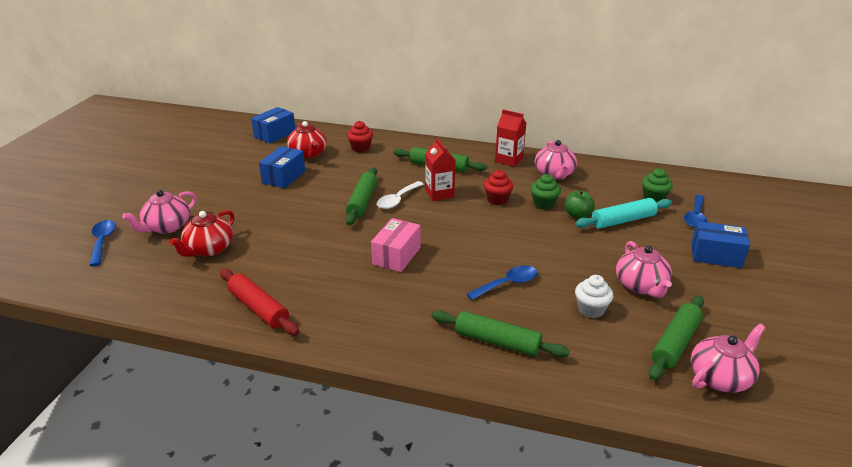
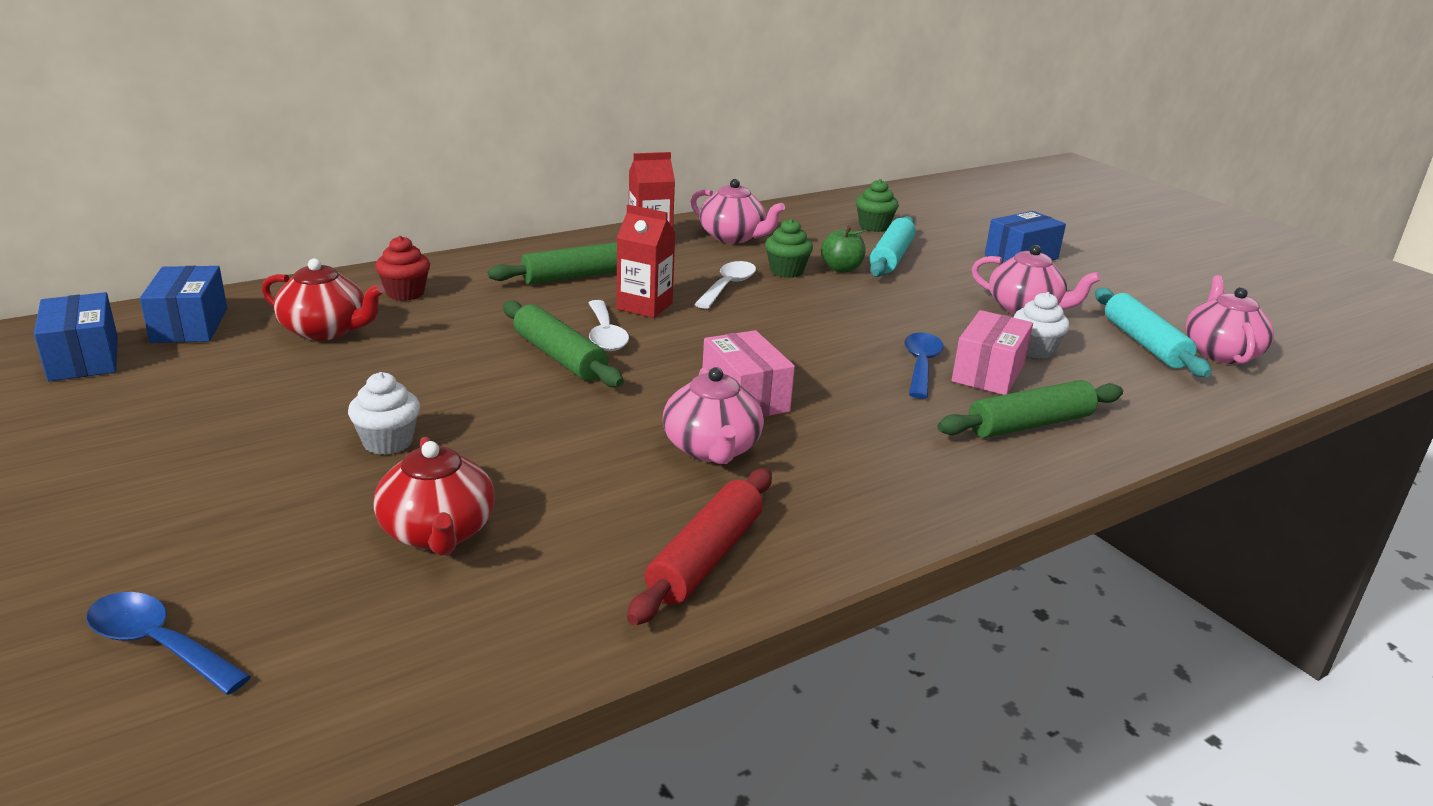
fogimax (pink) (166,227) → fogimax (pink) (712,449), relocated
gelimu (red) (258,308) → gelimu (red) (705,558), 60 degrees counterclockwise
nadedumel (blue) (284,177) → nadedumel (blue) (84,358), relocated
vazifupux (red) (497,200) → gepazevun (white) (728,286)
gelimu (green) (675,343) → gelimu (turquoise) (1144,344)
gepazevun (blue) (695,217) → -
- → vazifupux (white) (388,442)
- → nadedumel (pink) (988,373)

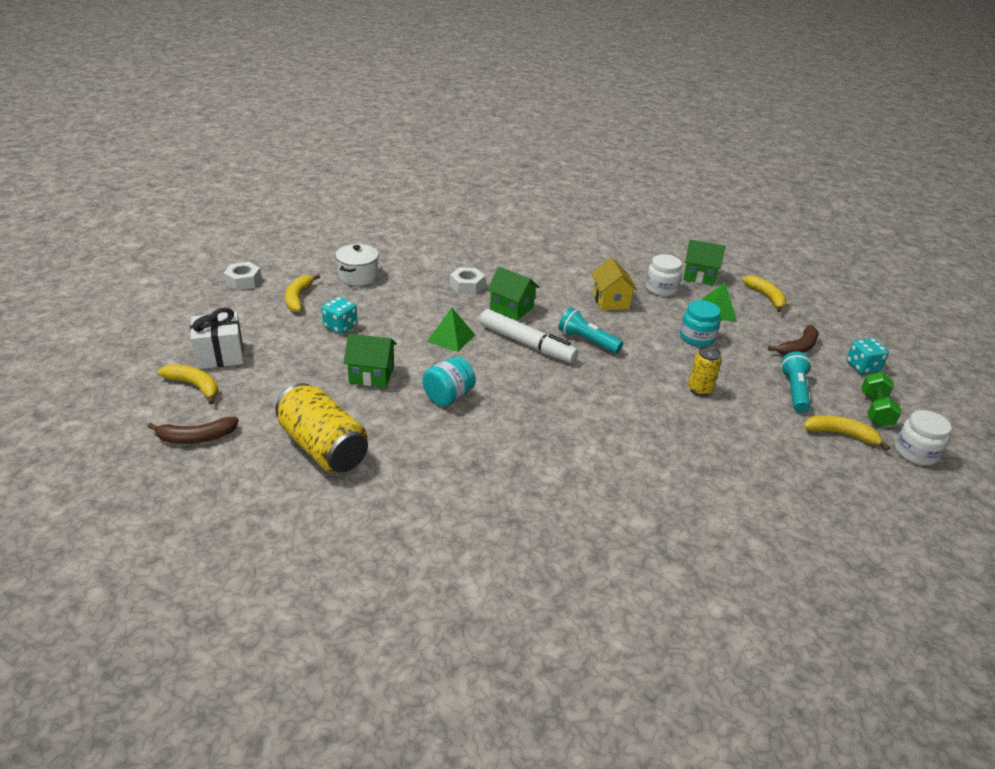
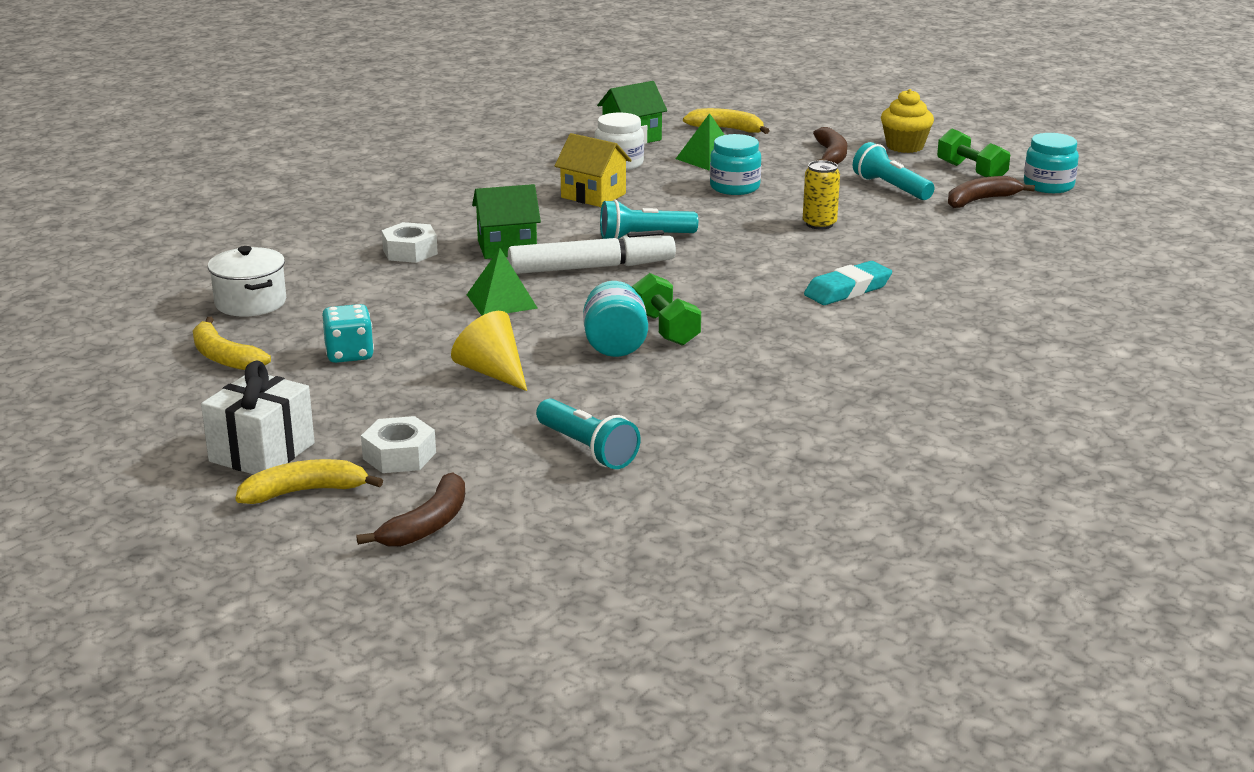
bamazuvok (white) (243,281) → bamazuvok (white) (399,455), relocated
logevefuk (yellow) (323,447) → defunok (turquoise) (587,449)
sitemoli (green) (371,375) → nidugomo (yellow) (492,372)
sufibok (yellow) (840,434) → sufibok (brown) (980,200)
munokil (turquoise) (862,367) → vazifupux (yellow) (905,146)
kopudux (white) (915,452) → kopudux (turquoise) (1048,186)
- → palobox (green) (665,329)
- → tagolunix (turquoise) (847,290)

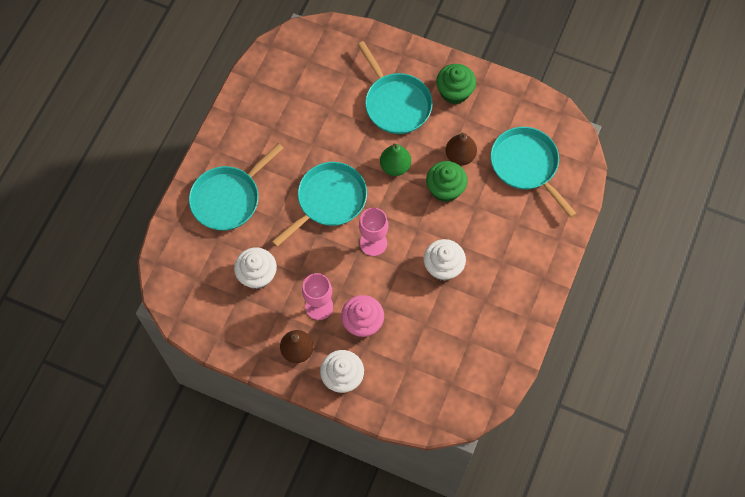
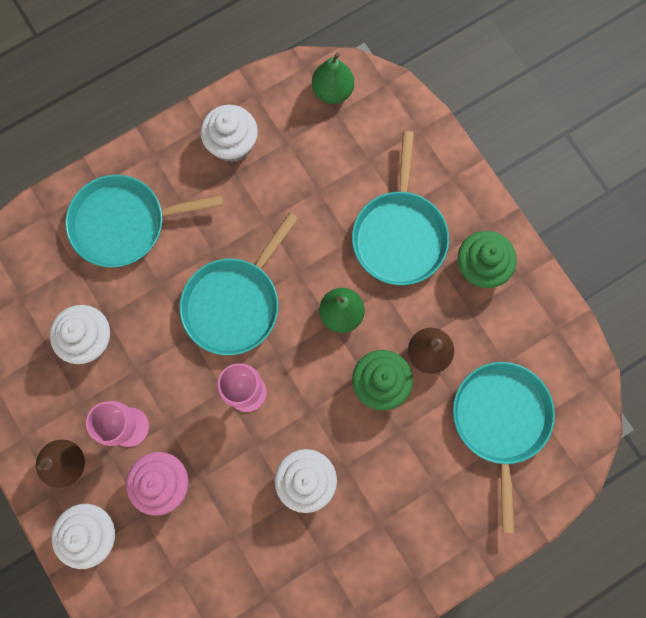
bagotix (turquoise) (329,200) → bagotix (turquoise) (234,303), 135 degrees clockwise
- → vazifupux (white) (232,144)
- → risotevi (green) (332,91)

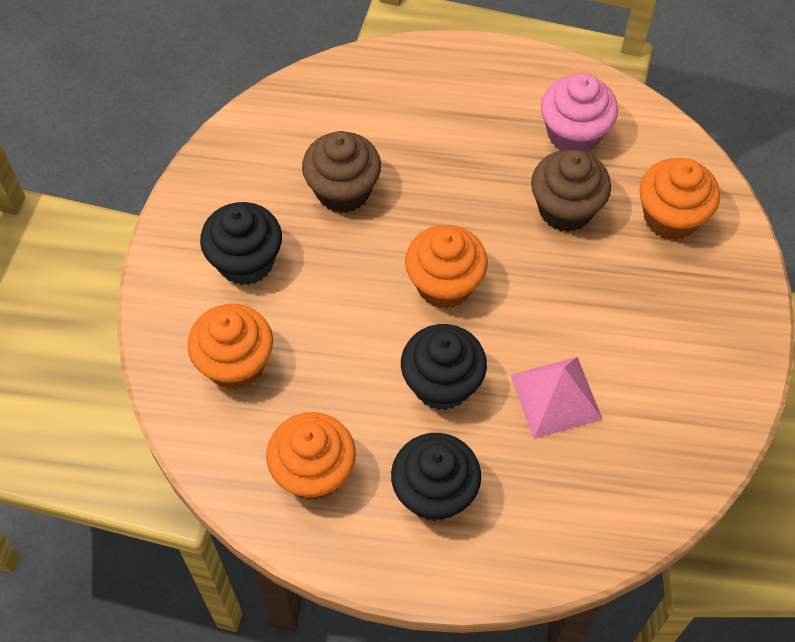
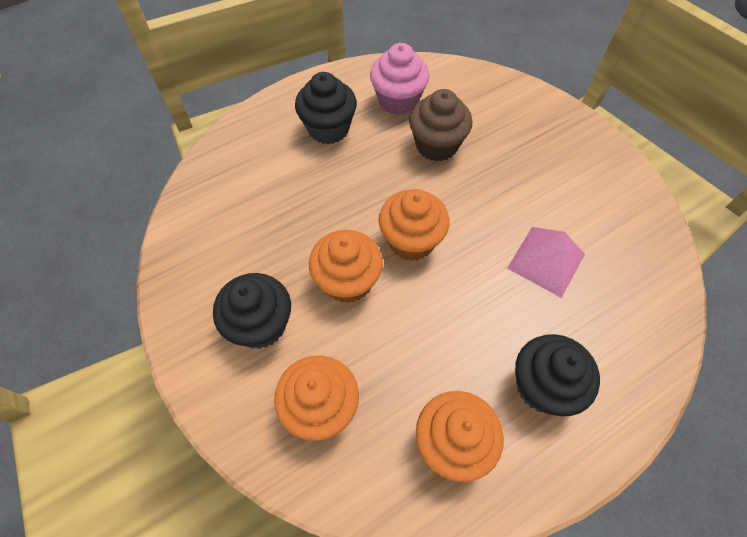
vazifupux (brown) (343,191) → -
vazifupux (black) (442,384) → vazifupux (black) (328,129), relocated
vazifupux (orange) (670,217) → vazifupux (orange) (347,281), relocated

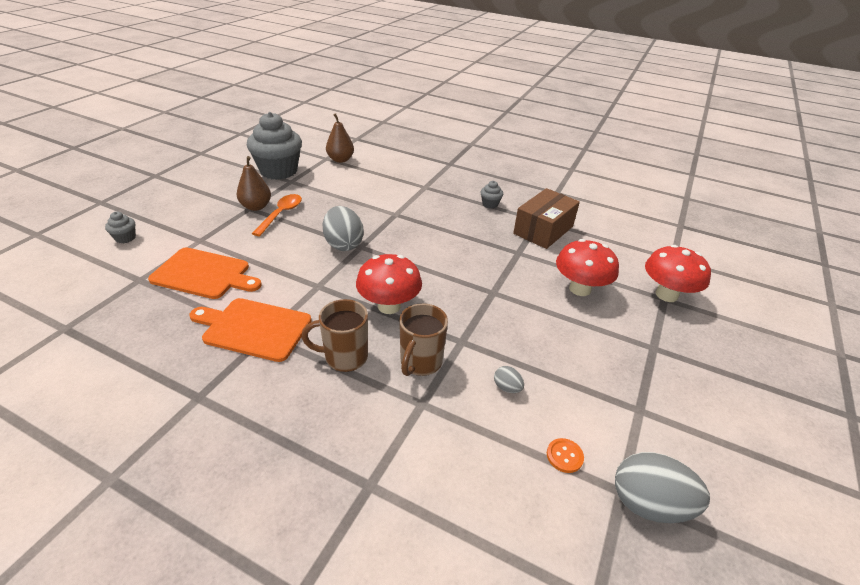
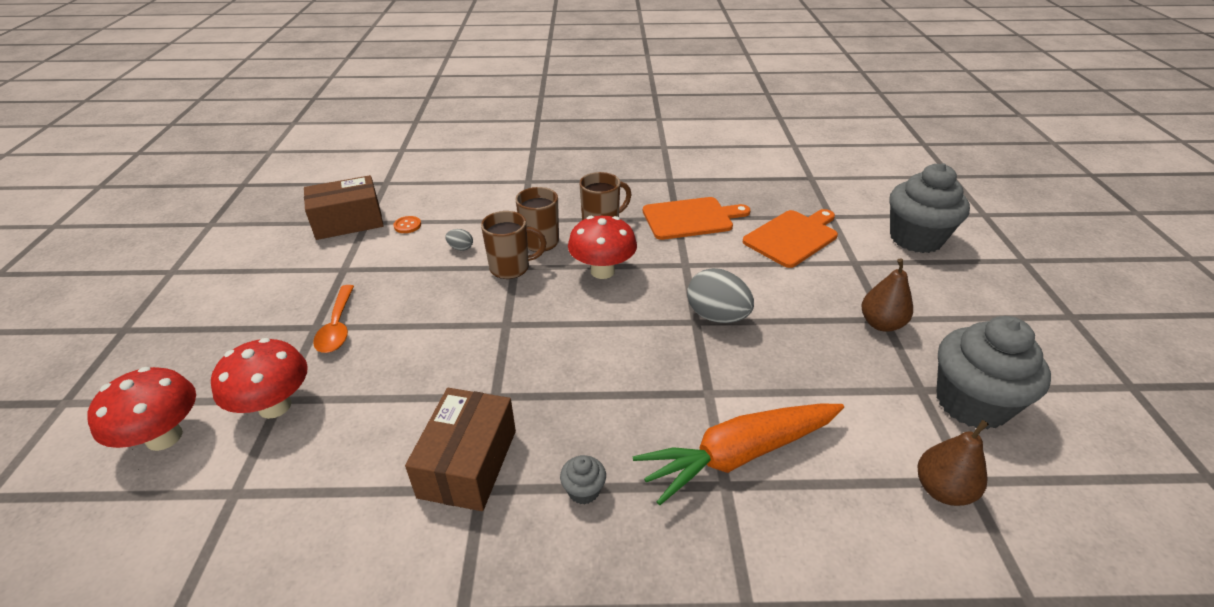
vazifupux (grey) (125,238) → vazifupux (grey) (915,238), x2.41
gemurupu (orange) (204,274) → gemurupu (orange) (792,237), 150 degrees clockwise
gepazevun (orange) (281,214) → gepazevun (orange) (337,327), relocated
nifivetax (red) (580,289) → nifivetax (red) (164,437), relocated
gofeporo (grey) (648,504) → nadedumel (brown) (348,221)
- → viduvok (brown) (511,268)
- → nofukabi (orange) (739,455)

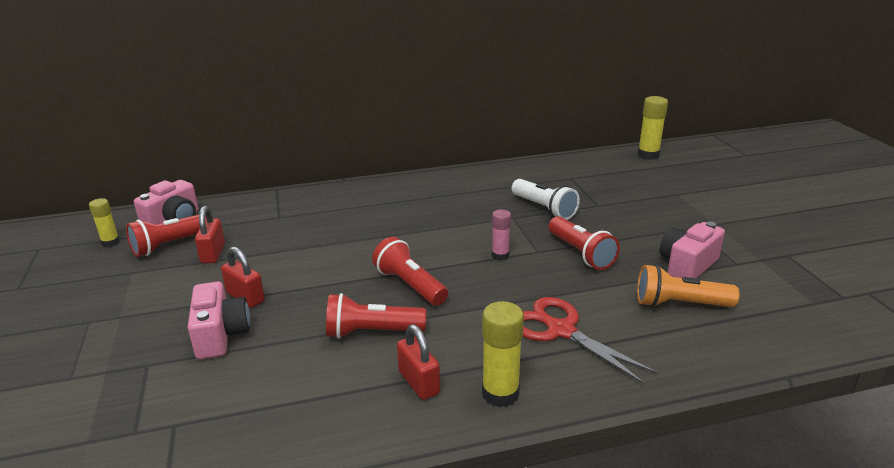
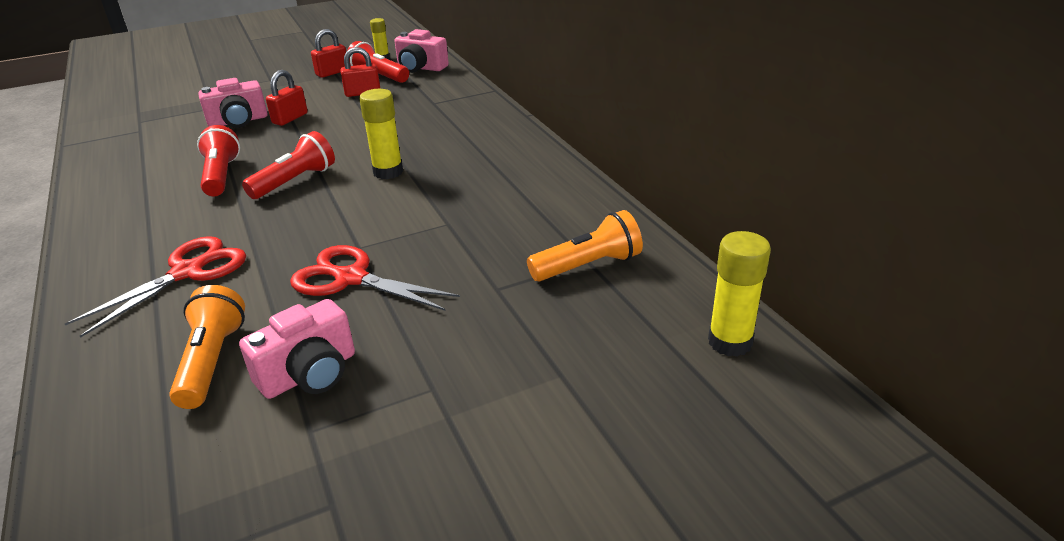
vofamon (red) (419,382) → vofamon (red) (332,73), relocated
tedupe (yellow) (500,394) → tedupe (yellow) (388,172), relocated
tedupe (pink) (500,255) → -
defunok (white) (544,209) → -
defunok (red) (580,253) → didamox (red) (351,278)
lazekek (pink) (687,265) → lazekek (pink) (309,373), 105 degrees clockwise
- → defunok (orange) (588,266)

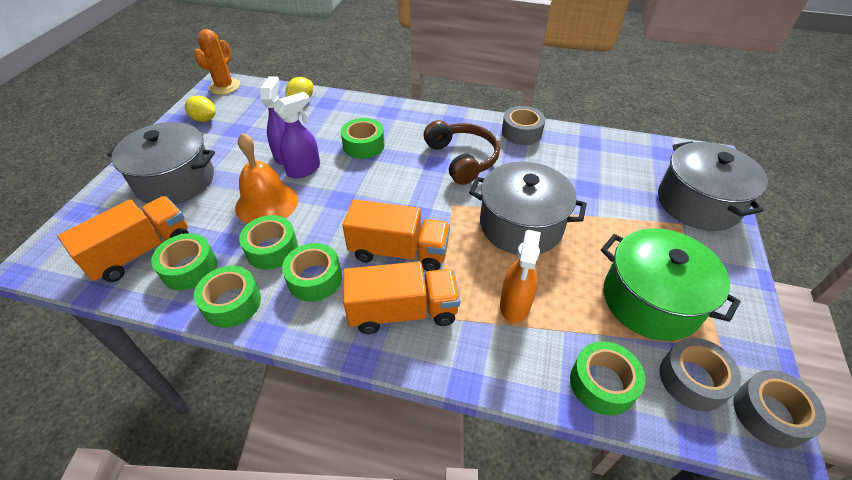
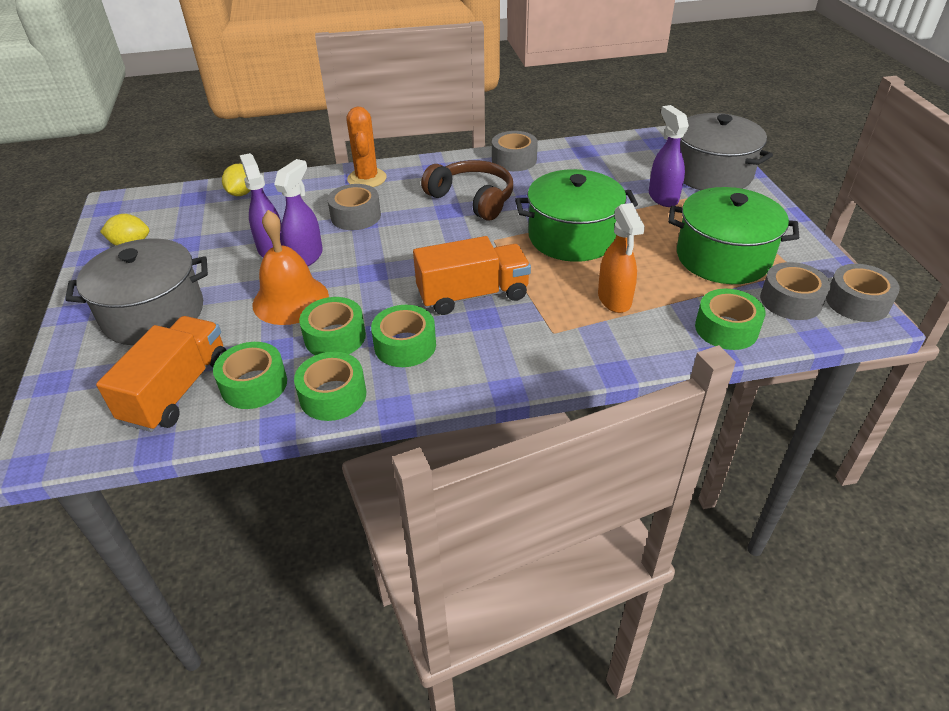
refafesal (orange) (224,86) → refafesal (orange) (367,178), relocated
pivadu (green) (363,145) → pivadu (grey) (356,216)
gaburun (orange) (403,311) → -
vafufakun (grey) (521,225) → vafufakun (green) (572,237)
- → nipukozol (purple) (663,197)

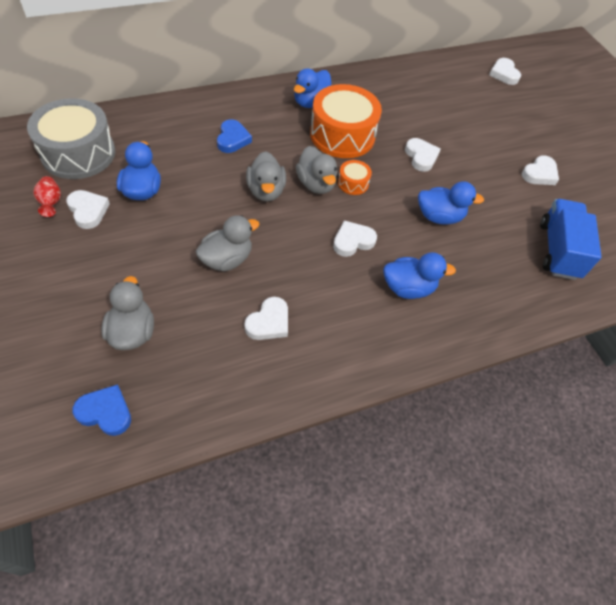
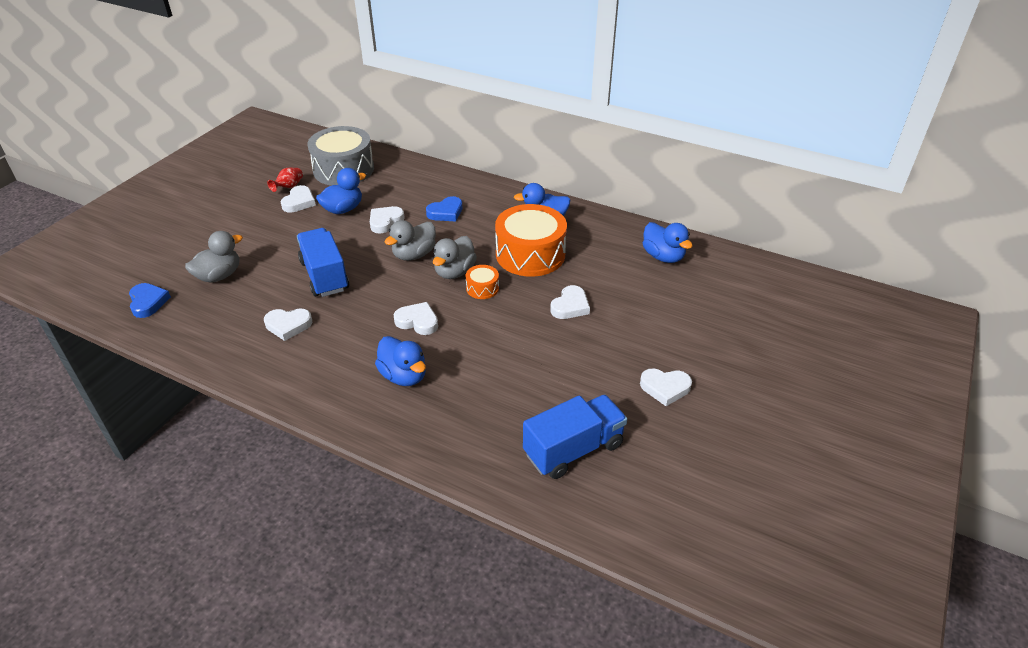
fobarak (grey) (227,259) → gaburun (blue) (325,276)
fobarak (blue) (439,217) → fobarak (blue) (663,256), relocated
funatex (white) (504,74) → funatex (white) (385,221), relocated

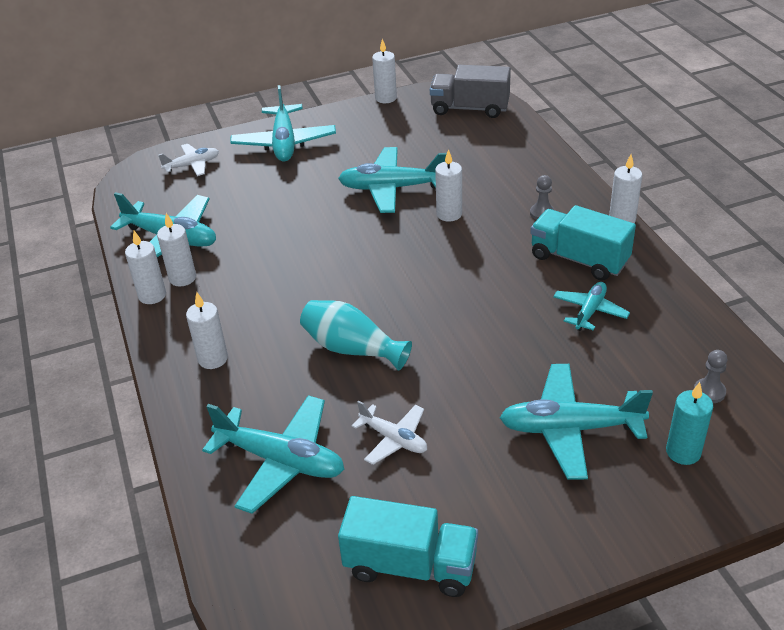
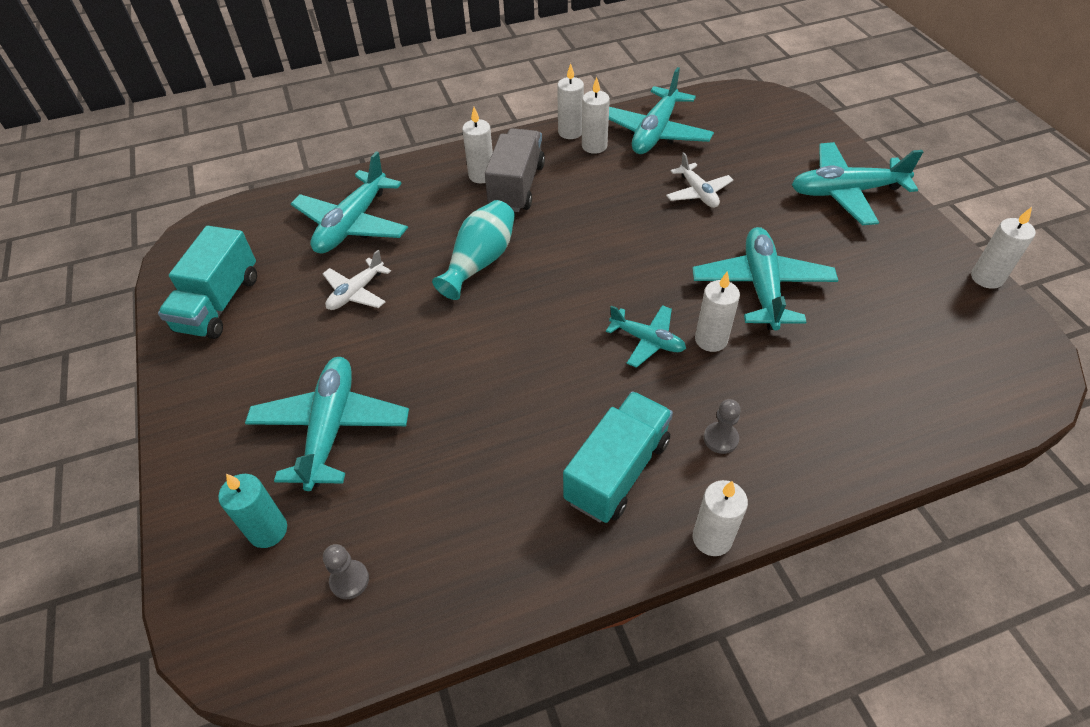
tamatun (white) (192,165) → tamatun (white) (698,193), relocated
gaburun (grey) (470,108) → gaburun (grey) (517,186), relocated
tamatun (turquoise) (590,311) → tamatun (turquoise) (647,340), relocated

